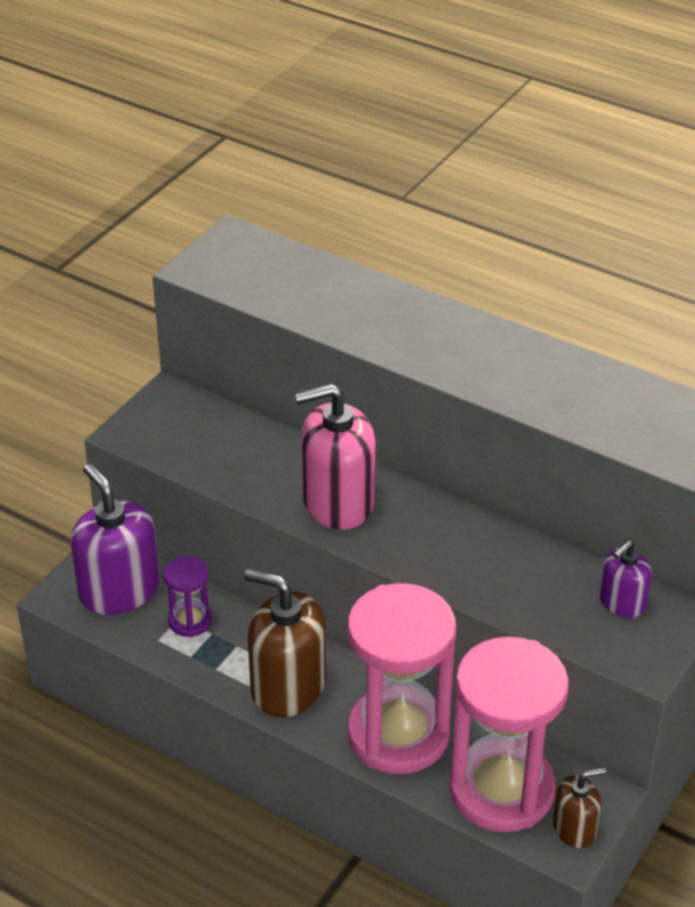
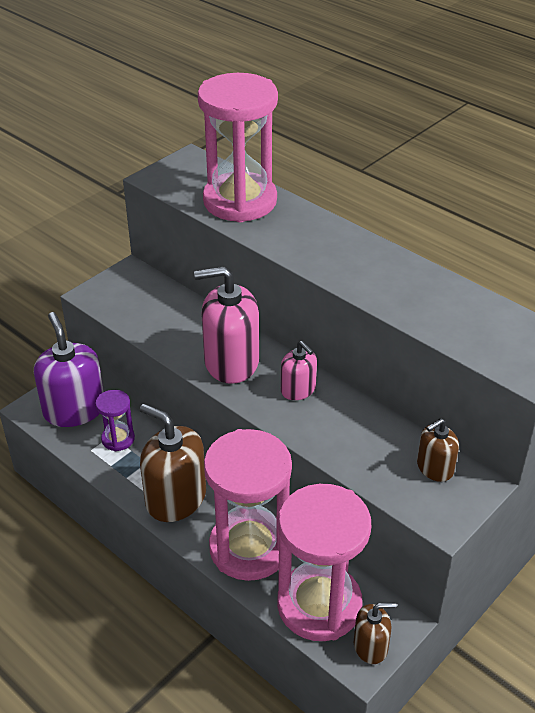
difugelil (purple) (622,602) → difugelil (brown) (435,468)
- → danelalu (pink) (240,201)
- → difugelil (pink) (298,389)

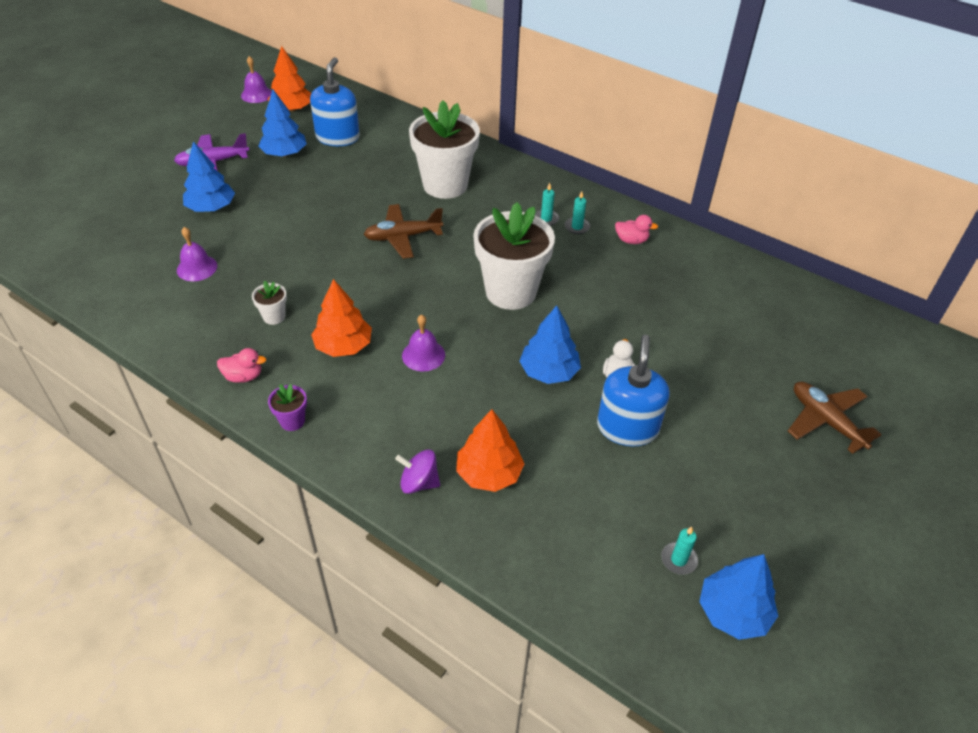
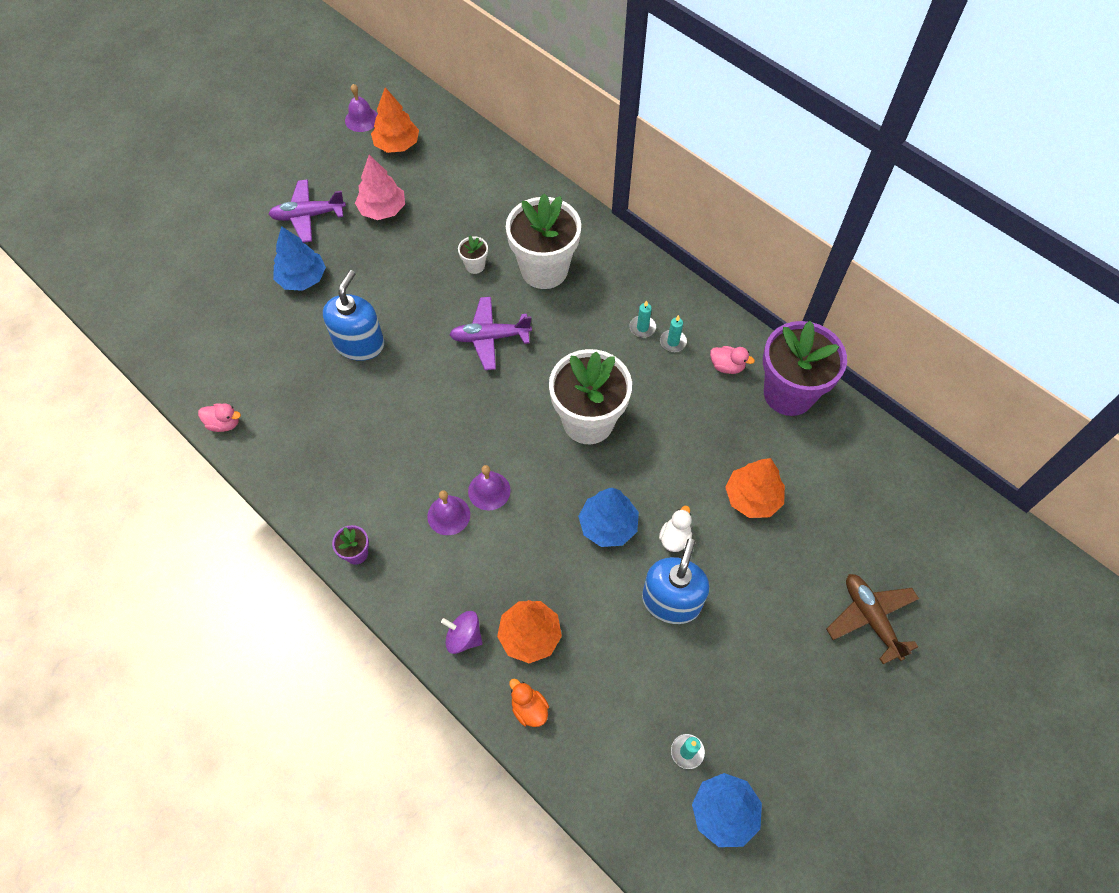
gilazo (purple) (197,268) → gilazo (purple) (448,515), relocated
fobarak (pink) (243,376) → fobarak (pink) (224,423), relocated
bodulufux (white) (274,317) → bodulufux (white) (475,266), relocated
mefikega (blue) (284,154) → mefikega (pink) (382,209)
difugelil (blue) (337,137) → difugelil (blue) (359,343), relocated
mefikega (orange) (343,346) → mefikega (orange) (752,498), relocated
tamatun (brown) (403,237) → tamatun (purple) (490,337)
- → fobarak (orange) (529,708)
- → bodulufux (purple) (788,393)

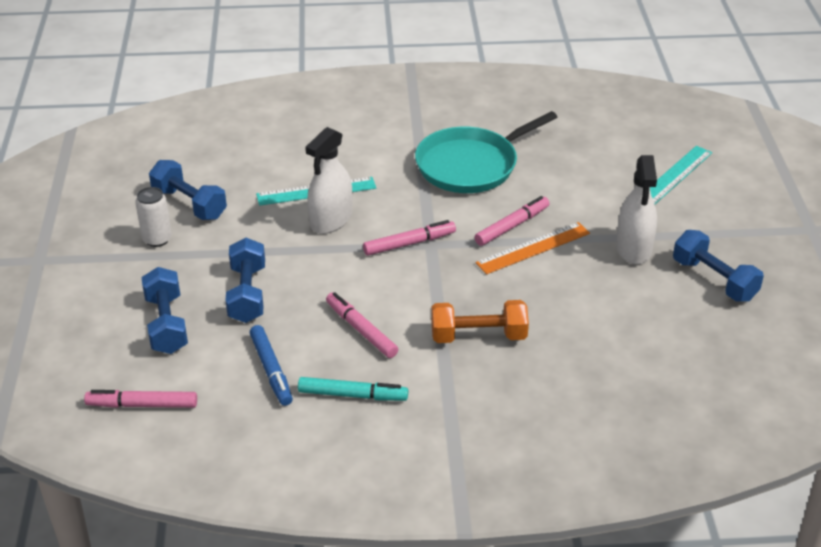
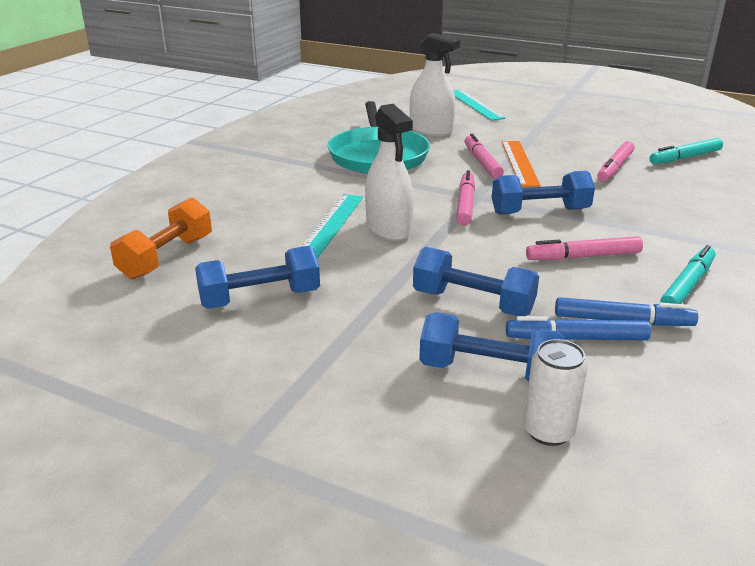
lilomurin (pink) (142,405) → lilomurin (pink) (614,167), relocated
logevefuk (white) (157,239) → logevefuk (white) (548,431), relocated
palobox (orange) (478,336) → palobox (orange) (166,257), relocated
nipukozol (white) (633,248) → nipukozol (white) (431,130), relocated
palobox (blue) (714,280) → palobox (blue) (540,211), relocated
- → lilomurin (blue) (576,338)
- → lilomurin (turquoise) (685,157)

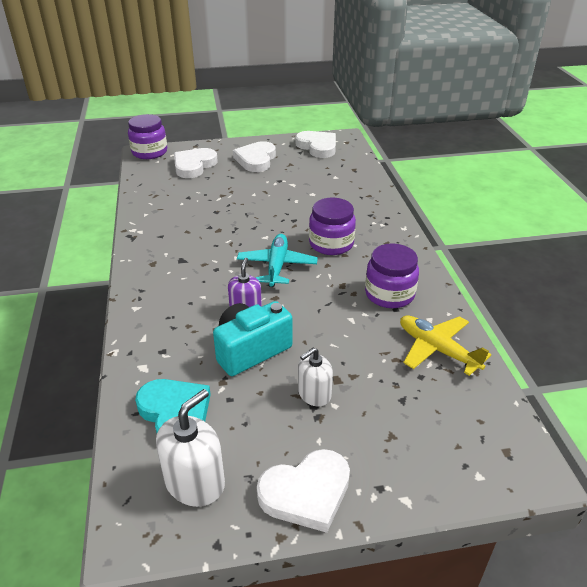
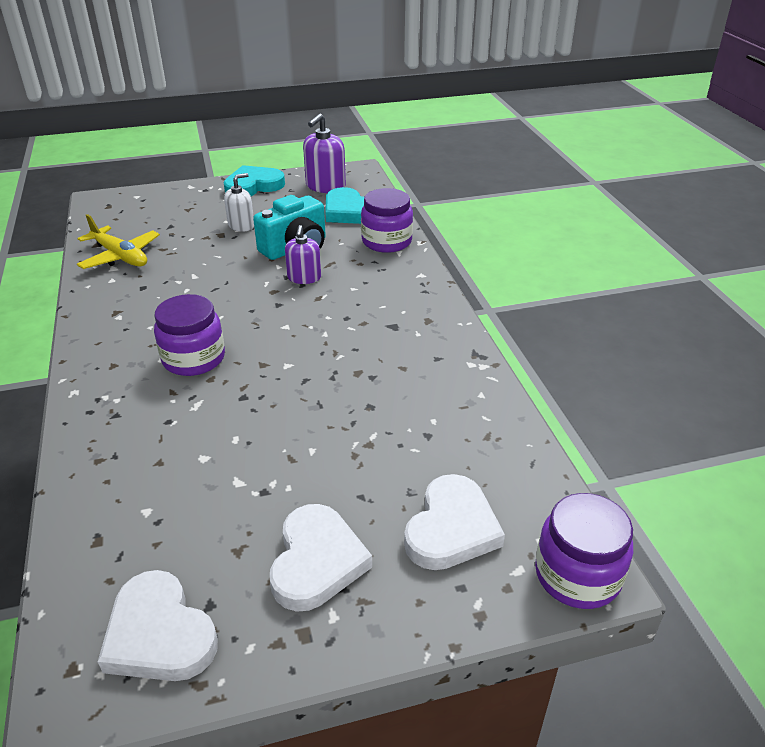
difugelil (white) (195,482) → difugelil (purple) (325,186)
tamatun (turquoise) (277,266) → -
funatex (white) (306,493) → funatex (turquoise) (253,186)
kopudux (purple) (389,294) → kopudux (purple) (386,241), relocated

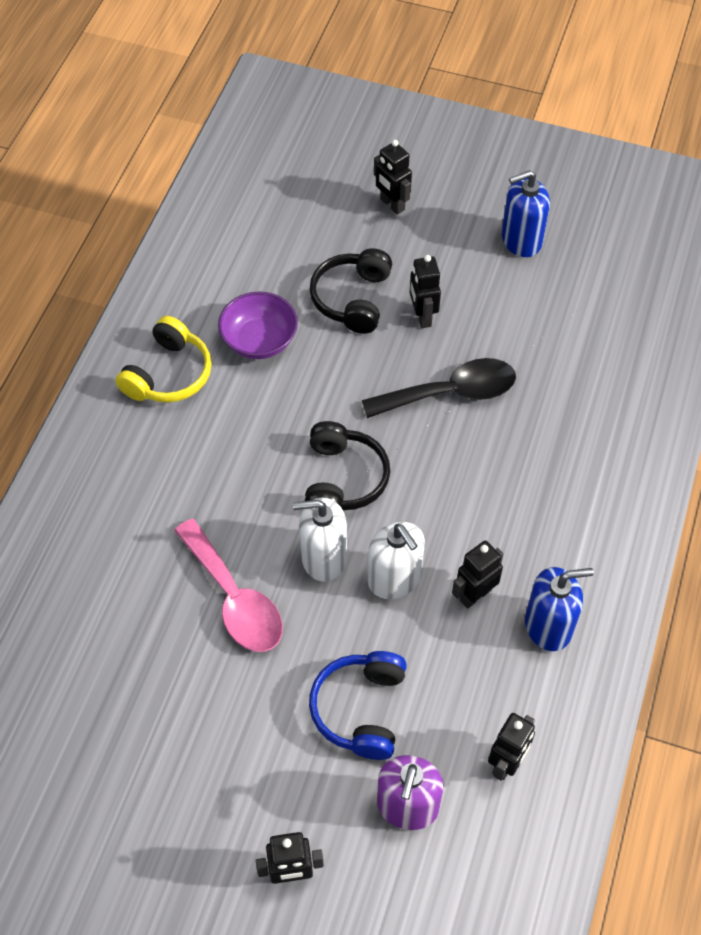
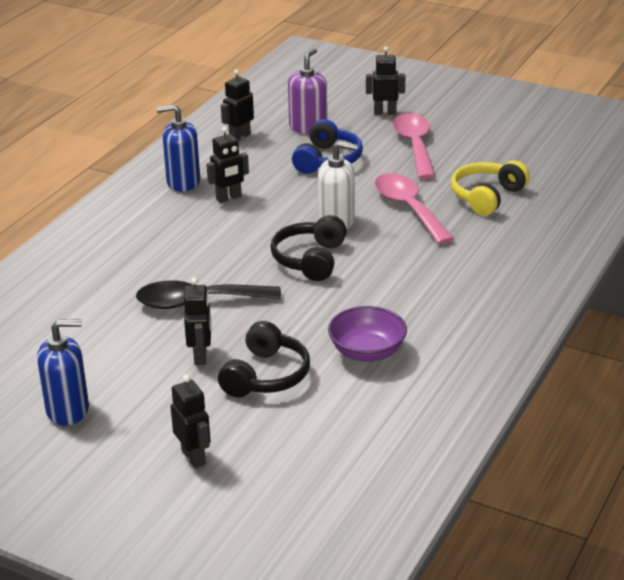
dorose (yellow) (169,374) → dorose (yellow) (487,197), relocated
difugelil (white) (394,578) → -
- → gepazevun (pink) (414,146)

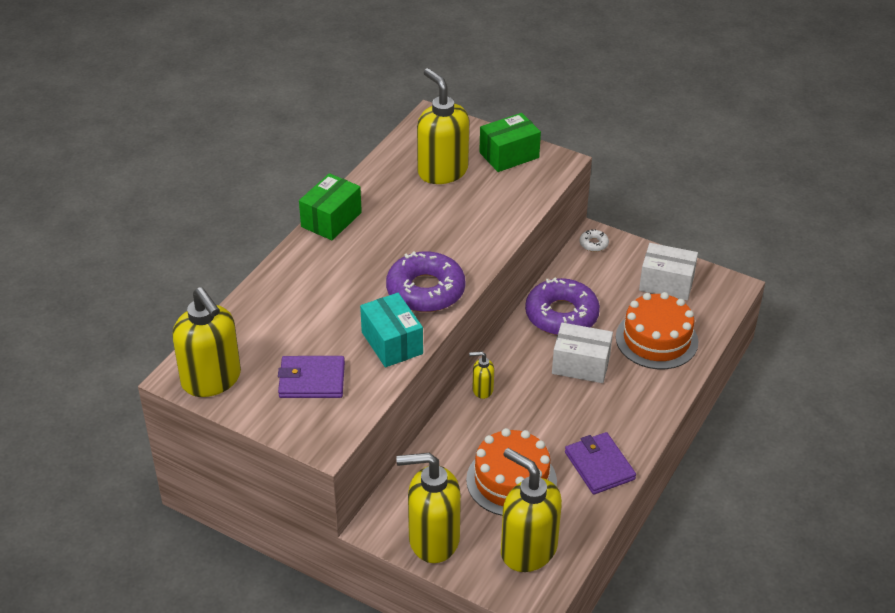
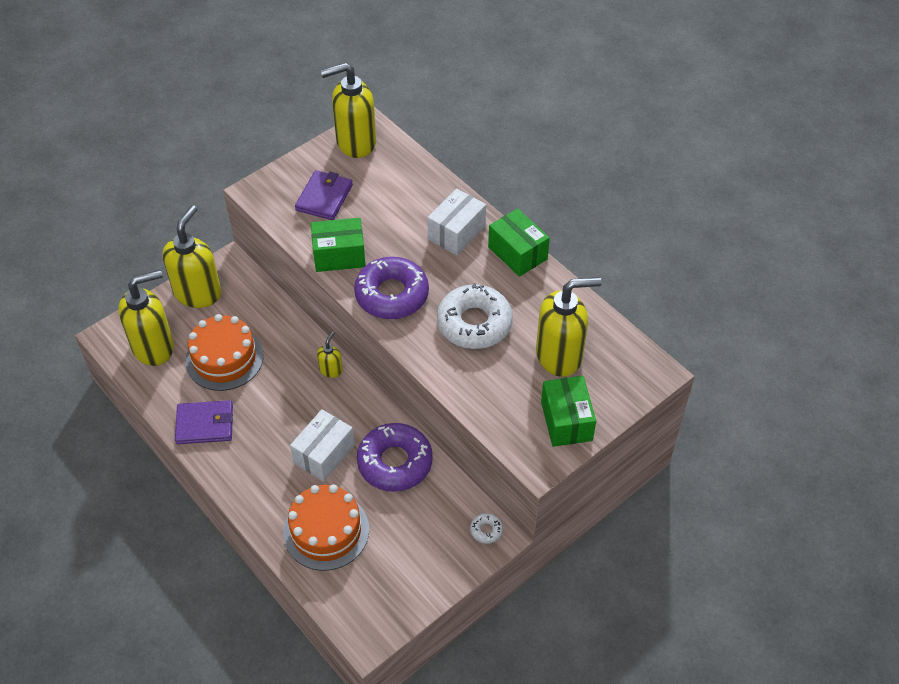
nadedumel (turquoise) (392,343) → nadedumel (green) (339,255)
nadedumel (white) (666,283) → nadedumel (white) (456,232), relocated
- → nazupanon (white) (474,323)

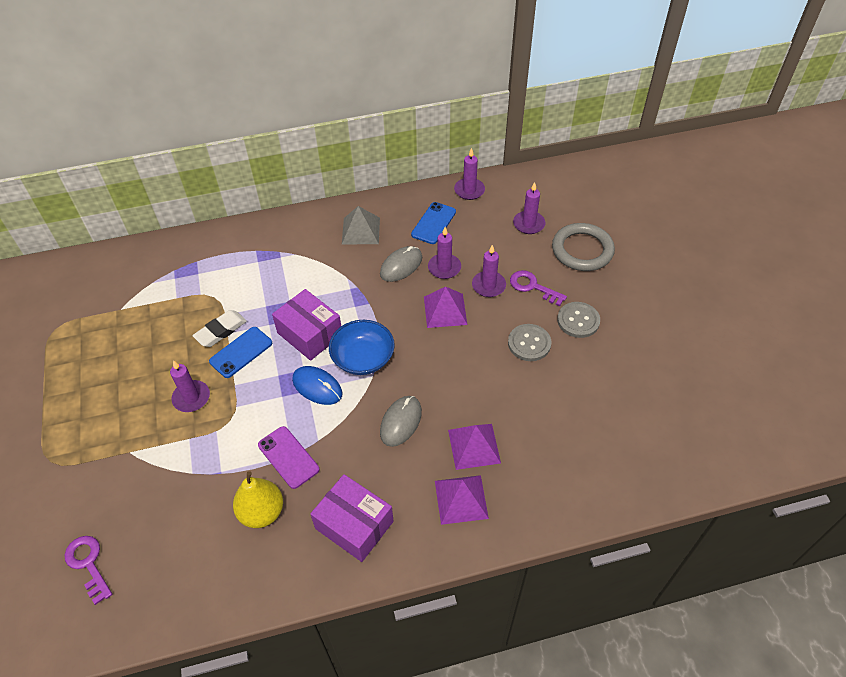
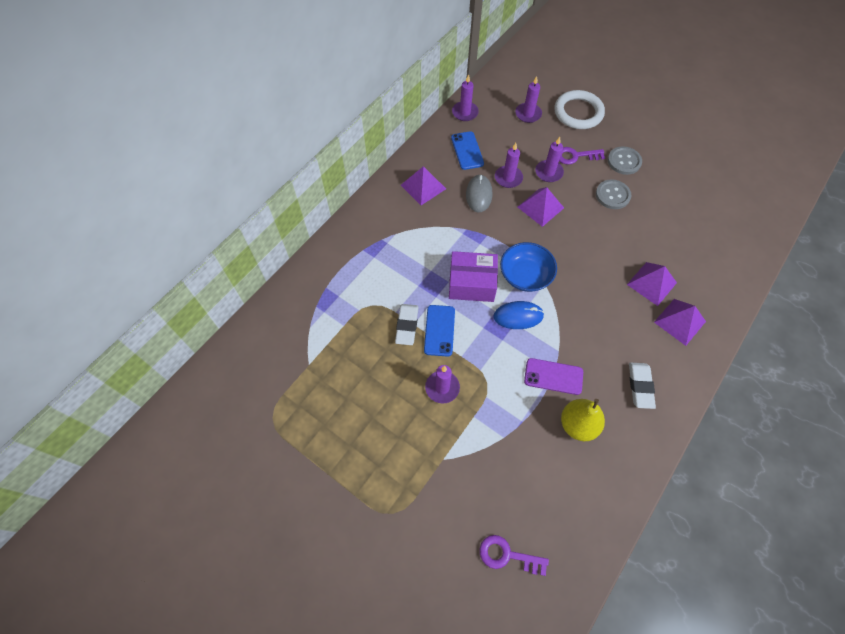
nadedumel (purple) (354,525) → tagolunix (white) (640,386)
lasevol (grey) (361,230) → lasevol (purple) (423,187)
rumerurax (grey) (401,422) → -
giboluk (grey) (582,250) → giboluk (white) (578,112)

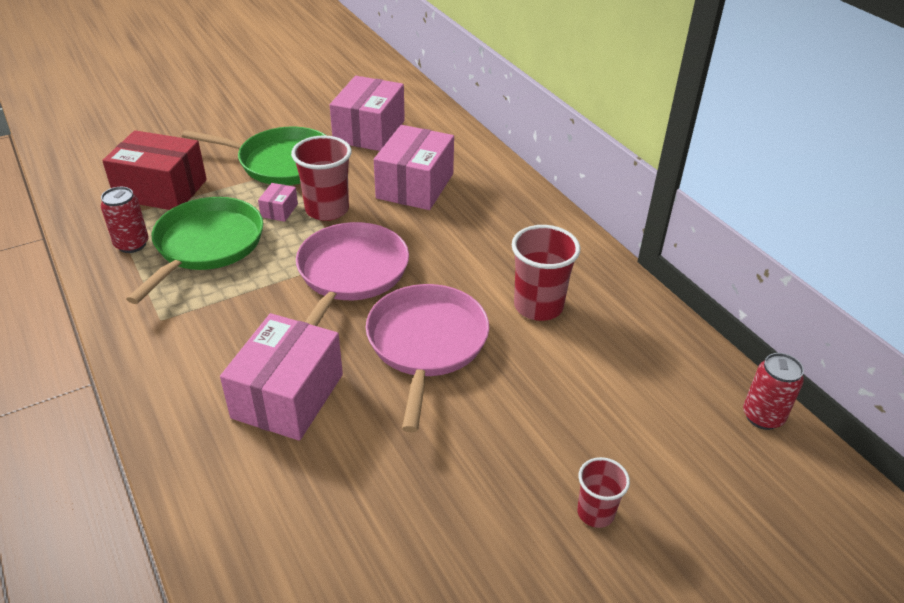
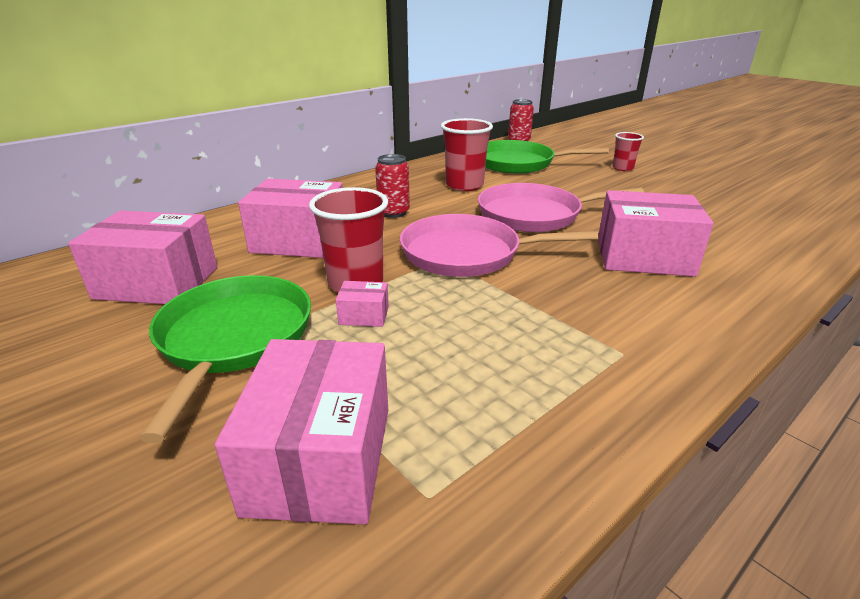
logevefuk (red) (132,244) → logevefuk (red) (393,212), relocated
nadedumel (red) (161,190) → nadedumel (pink) (320,458)
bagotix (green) (206,245) → bagotix (green) (518,163), relocated

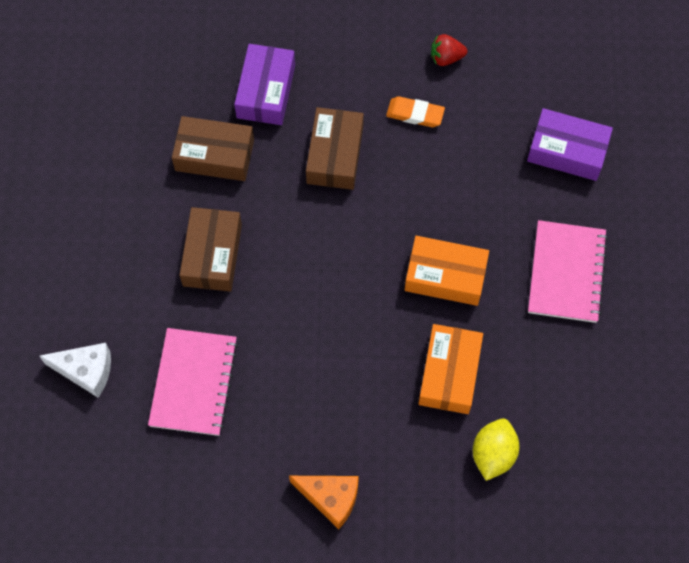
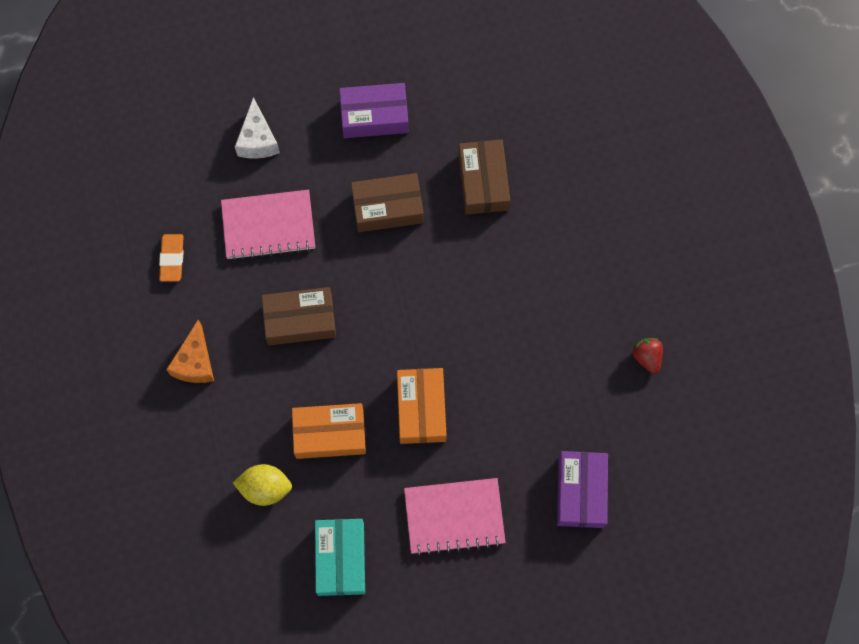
nadedumel (purple) (266,91) → nadedumel (purple) (374,116), relocated
nadedumel (brown) (335,155) → nadedumel (brown) (300,320), relocated
tagolunix (orange) (415,114) → tagolunix (orange) (172,259), relocated
- → nadedumel (turquoise) (341,559)

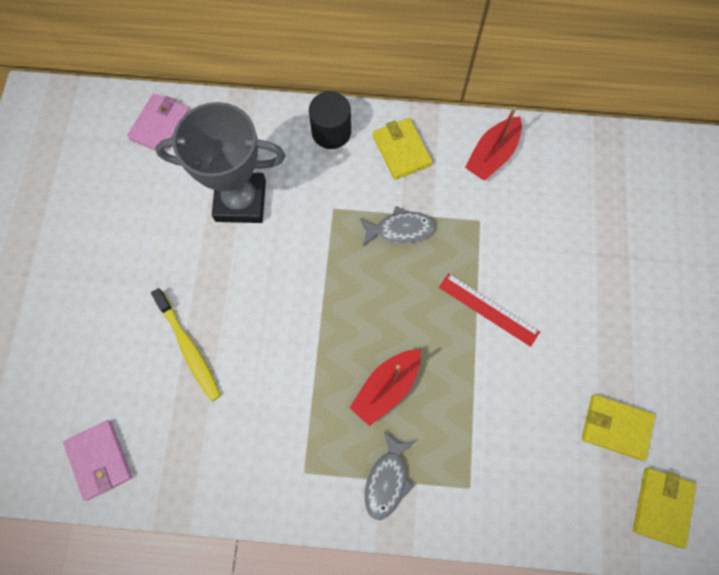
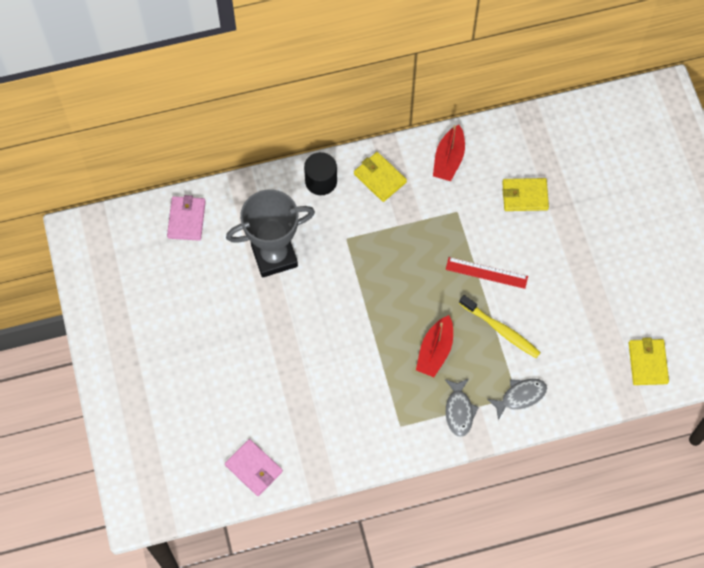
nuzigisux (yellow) (189,348) → nuzigisux (yellow) (501,330), relocated
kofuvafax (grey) (400,229) → kofuvafax (grey) (520,396), relocated
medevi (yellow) (616,427) → medevi (yellow) (525,196), relocated

